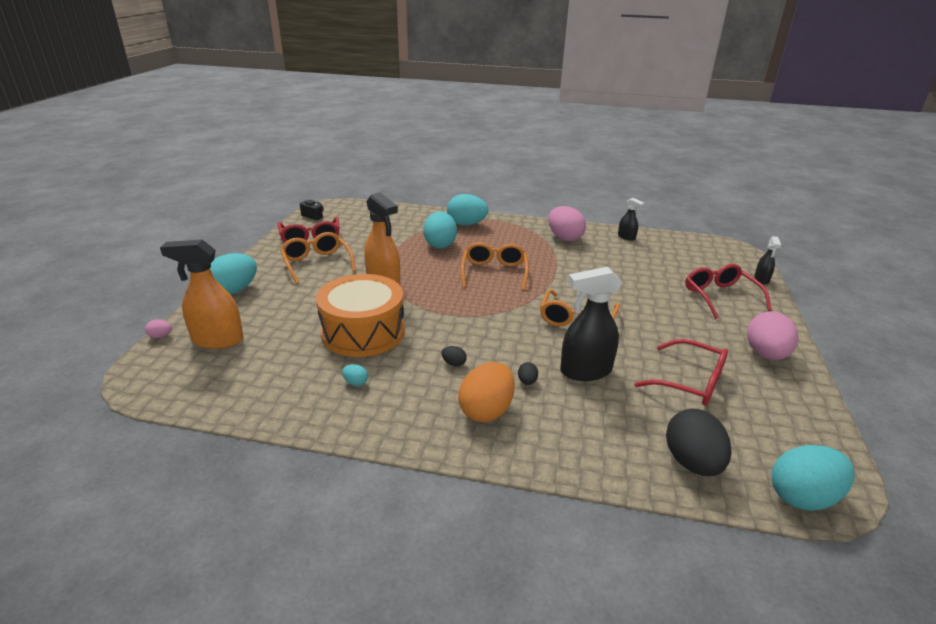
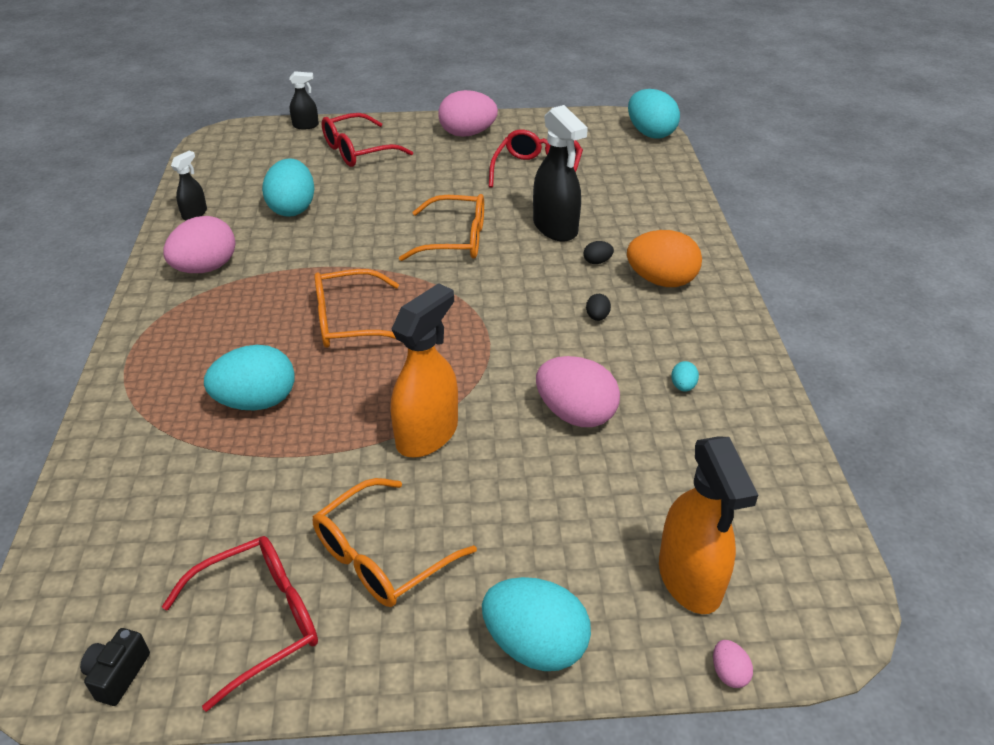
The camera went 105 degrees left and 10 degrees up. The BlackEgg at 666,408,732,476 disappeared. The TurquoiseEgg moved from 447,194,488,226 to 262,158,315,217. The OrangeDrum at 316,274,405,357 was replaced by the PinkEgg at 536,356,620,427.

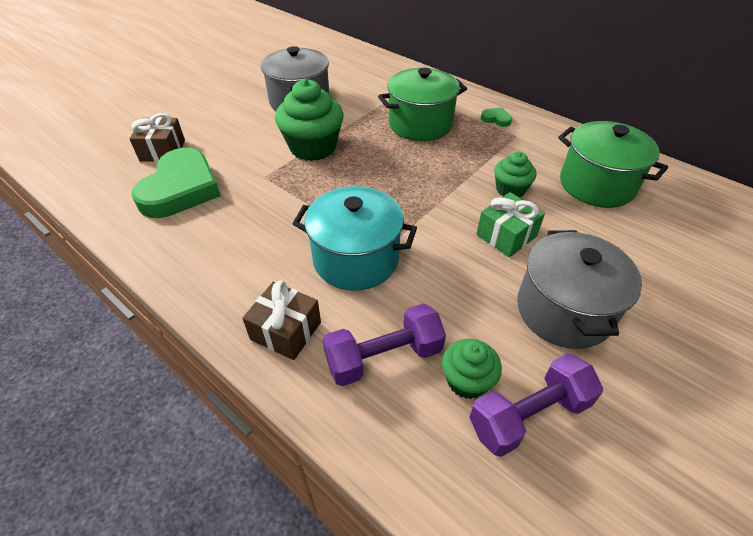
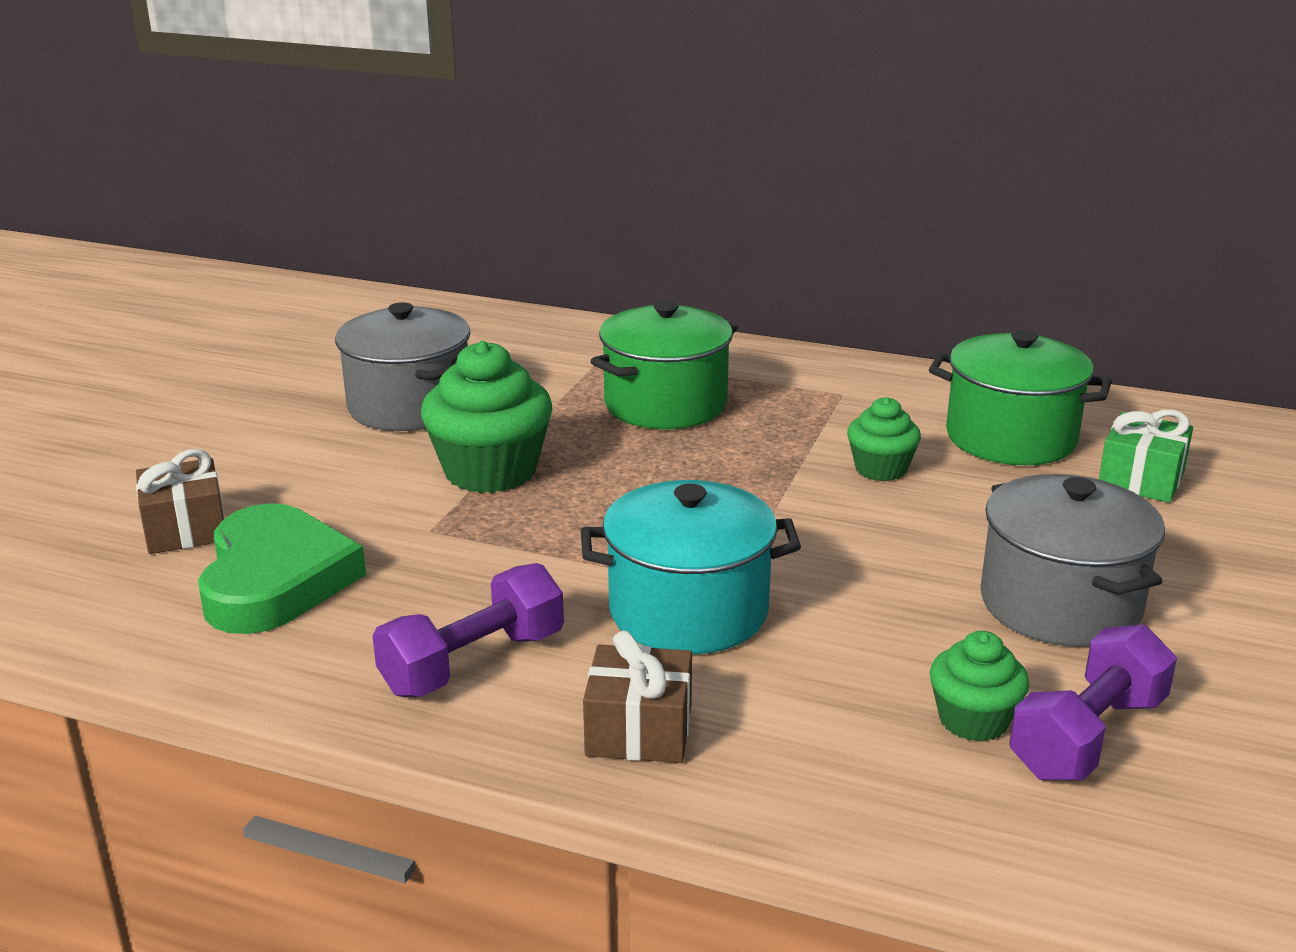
The camera went 20 degrees left and 20 degrees down. The GreenHeart at 481,107,512,127 disappeared. The PurpleDumbbell moved from 322,304,446,386 to 372,563,564,697. The GreenGift moved from 476,192,545,257 to 1099,410,1193,503.

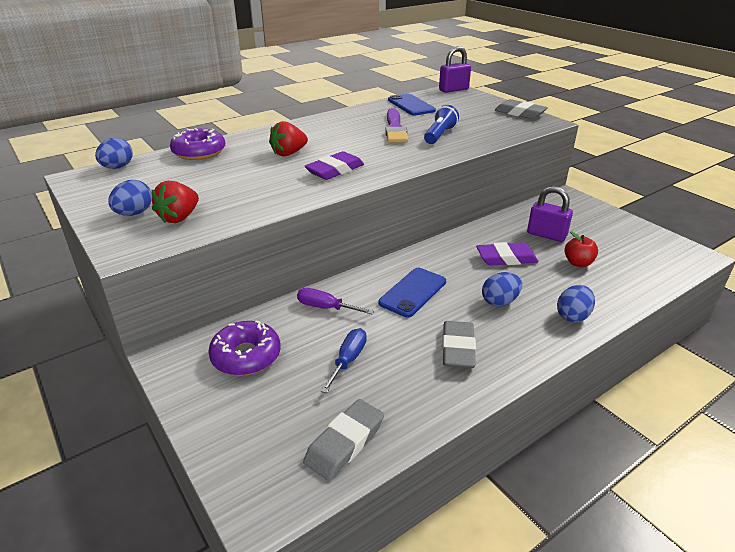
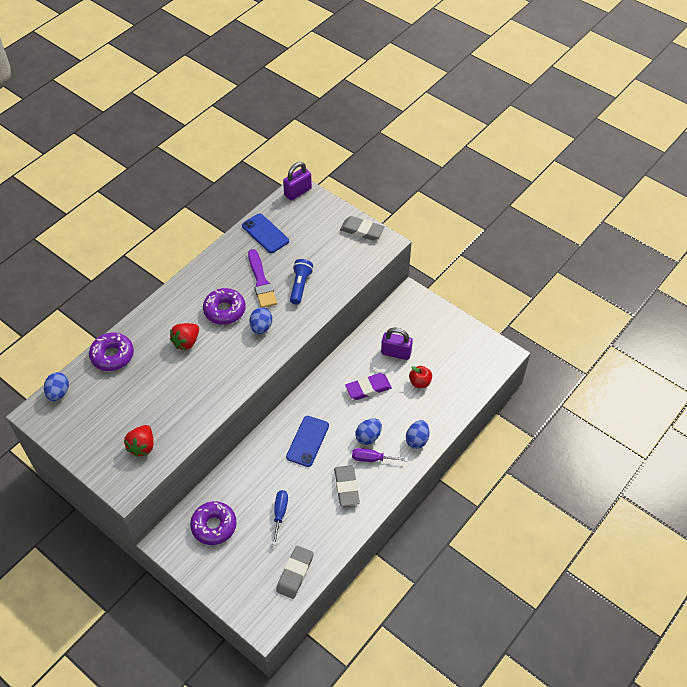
The camera went 15 degrees left and 20 degrees up. The PurpleEraser at 305,151,364,180 disappeared. The PurpleDonut at 203,288,246,325 appeared. The BlueEgg moved from 108,180,152,216 to 250,307,272,334. The PurpleScrewdriver moved from 297,288,374,314 to 352,448,408,462.

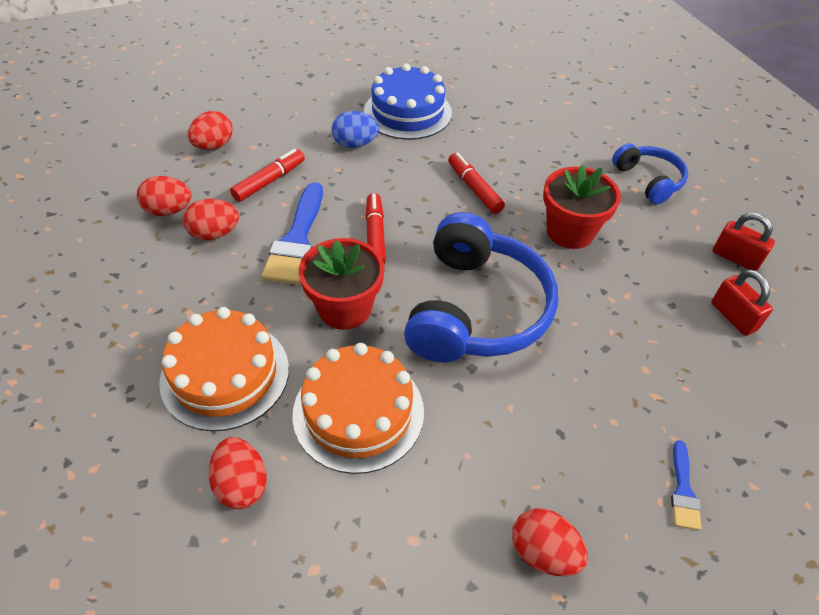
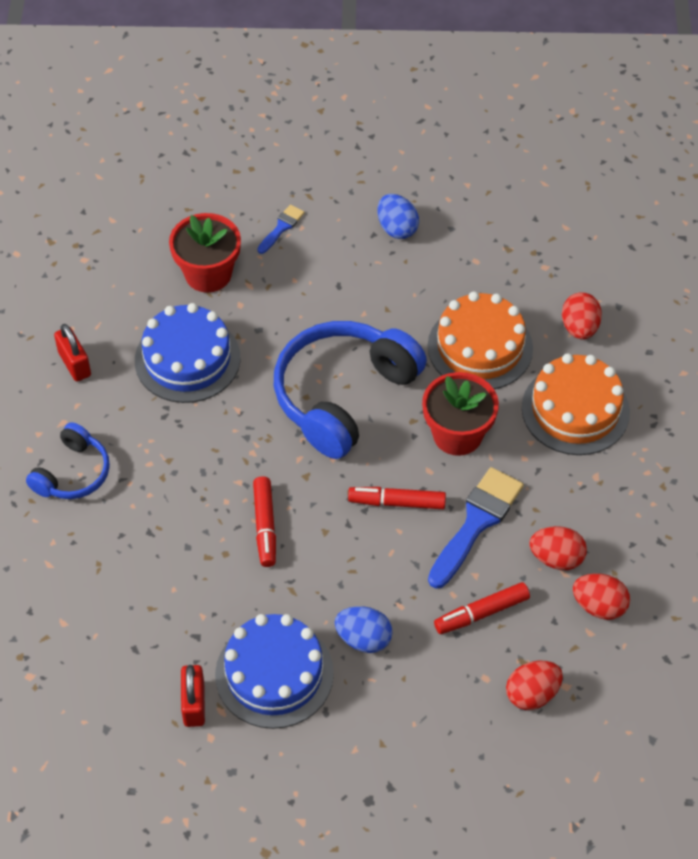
The camera went 155 degrees left and 5 degrees up. The BlueCake at 135,303,240,403 appeared. The RedFlowerPot moved from 543,165,621,249 to 169,213,241,293. The RedPadlock moved from 711,270,773,336 to 181,665,205,727. The RedEgg at 512,508,588,576 became the BlueEgg at 378,194,419,239. The RedMarker at 365,193,386,264 turned 75 degrees clockwise. The BlueHeadphones at 612,143,688,204 turned 150 degrees counterclockwise.

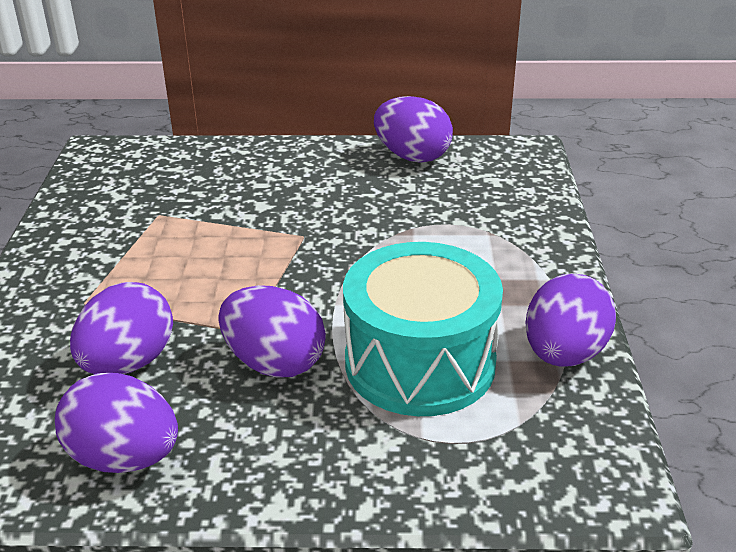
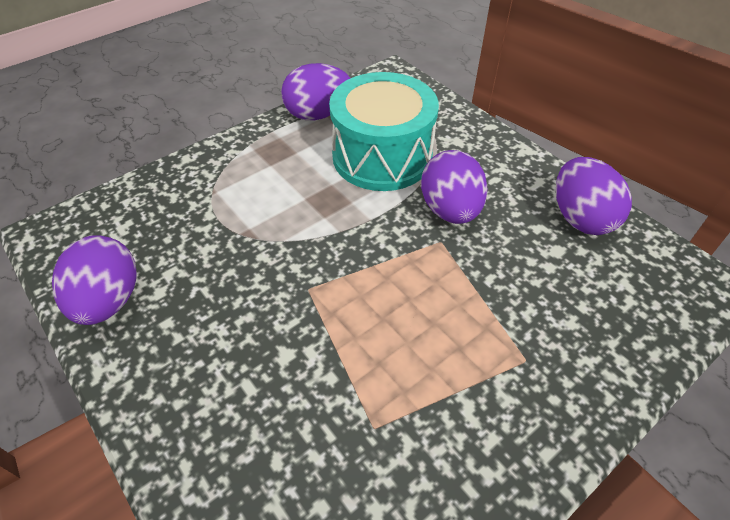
The camera went 130 degrees left and 15 degrees up. The PurpleEgg at 70,282,173,374 disappeared.

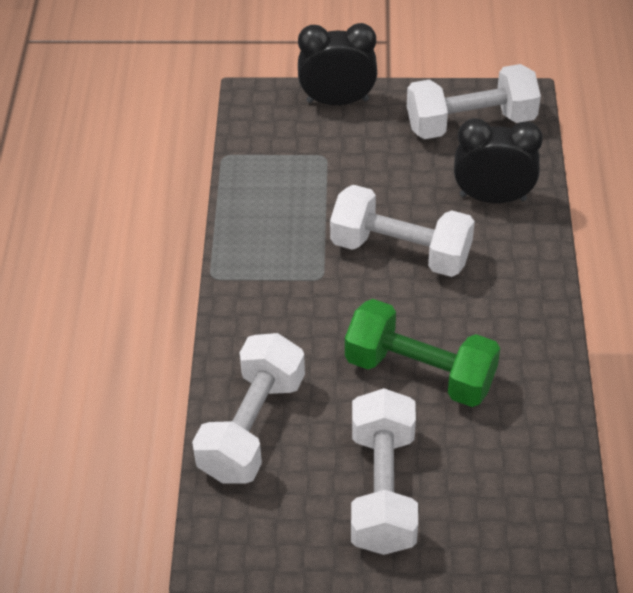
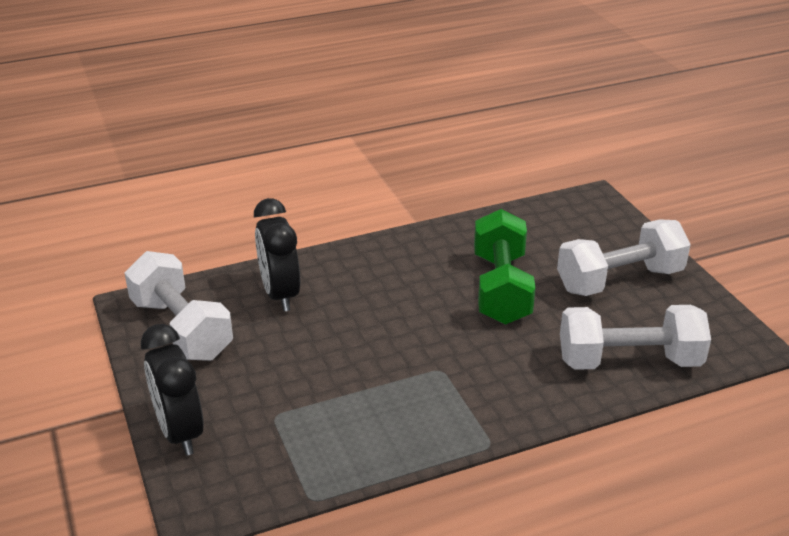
The camera went 115 degrees left and 15 degrees down. The WhiteDumbbell at 330,185,475,277 disappeared.

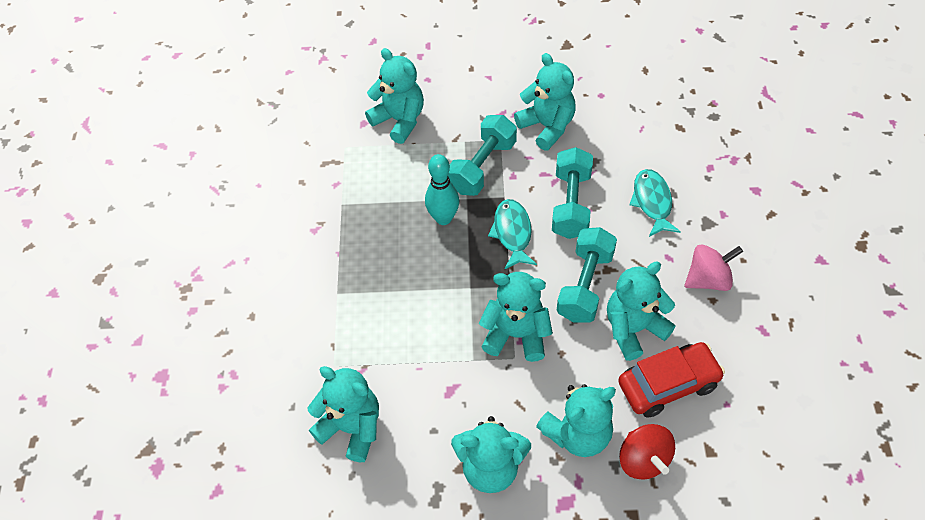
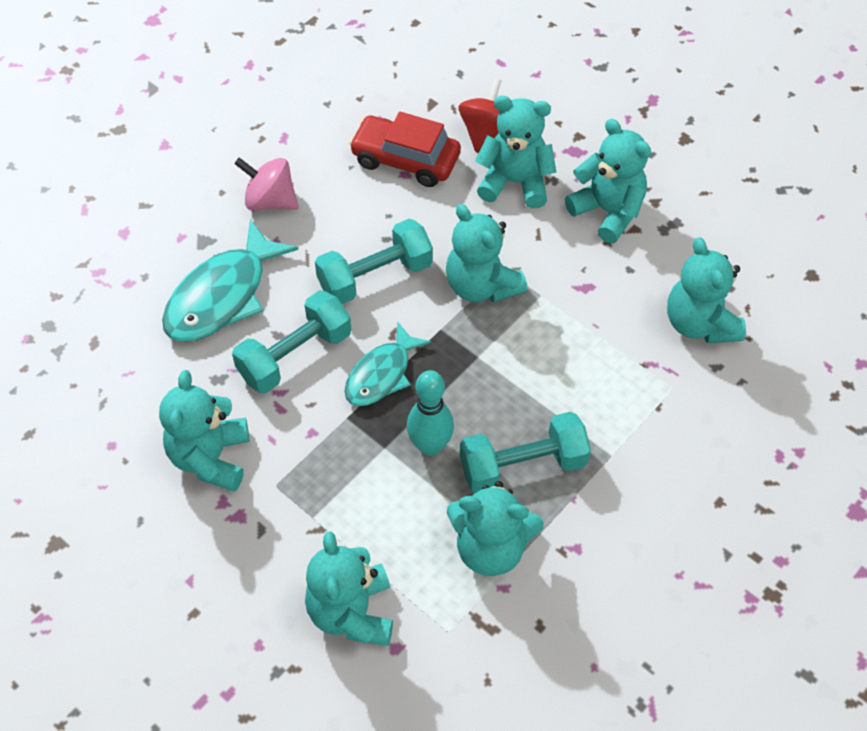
The camera went 140 degrees left and 0 degrees up. The TurquoiseDumbbell moved from 448,115,517,196 to 460,412,591,493. The TurquoiseTeddyBear moved from 607,262,676,361 to 447,481,544,576. The TurquoiseFish at 629,169,681,237 changed to 1.56 times the size.

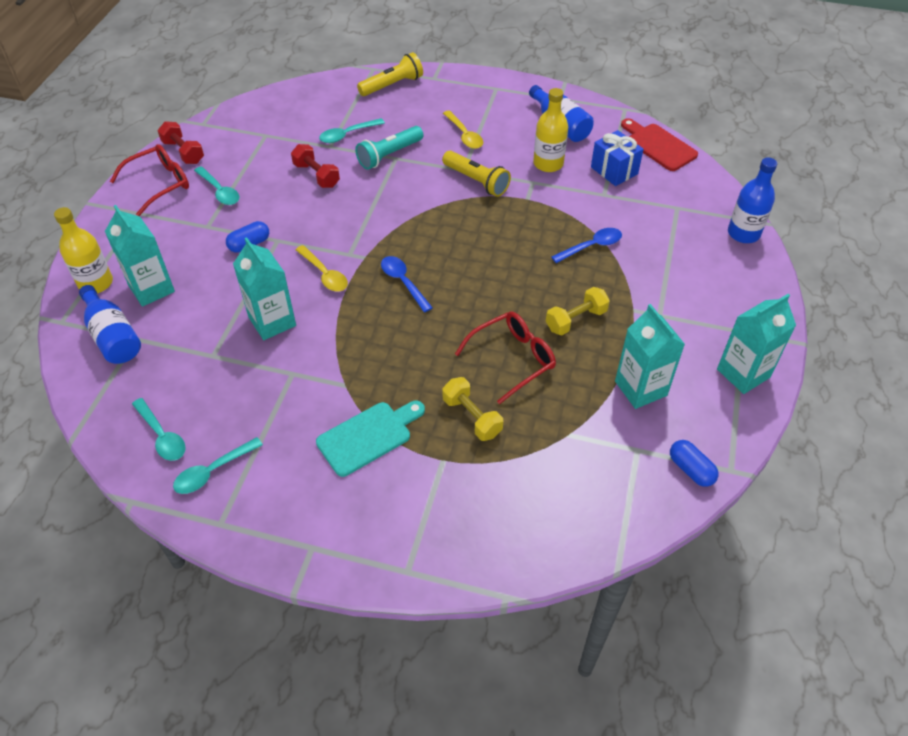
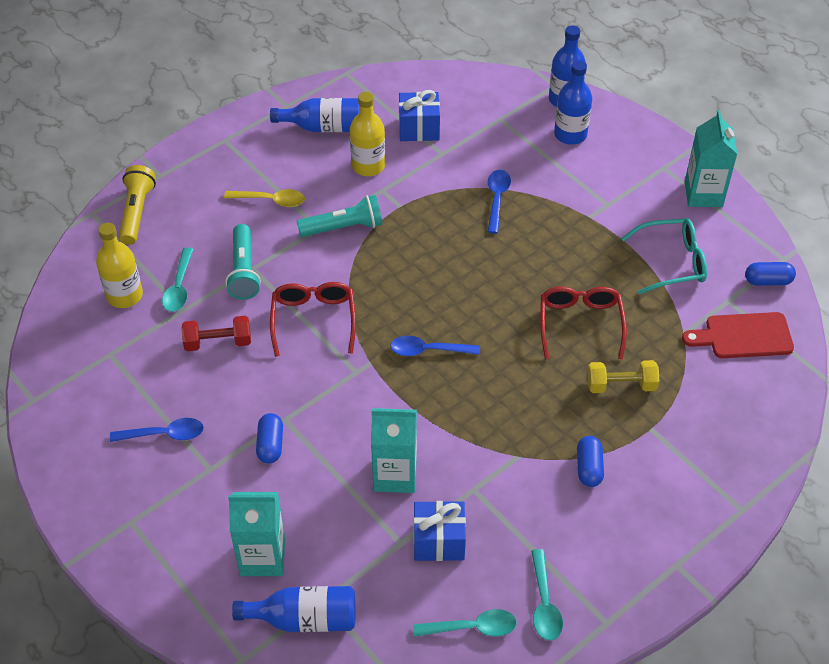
The camera went 55 degrees left and 0 degrees up. The RedDumbbell at 158,121,204,164 disappeared. The YellowSpoon at 296,245,348,292 disappeared. The YellowDumbbell at 546,287,610,335 disappeared. The BlueGift at 414,501,466,561 appeared. The BlueBottle at 554,60,592,145 appeared. The YellowBottle moved from 54,207,113,293 to 96,223,143,308. The RedGlasses moved from 110,144,189,216 to 270,282,356,357. The RedCuttingBoard moved from 621,118,698,171 to 682,312,794,358. The TurquoiseCuttingBoard at 316,401,425,477 was replaced by the BlueCapsule at 577,436,604,487. The TurquoiseCarton at 615,304,685,409 was replaced by the TurquoiseGlasses at 621,218,707,294. The TurquoiseSpoon at 194,166,240,205 became the BlueSpoon at 110,418,204,442. The YellowFlashlight at 442,151,511,197 became the TurquoiseFlashlight at 296,195,383,237.

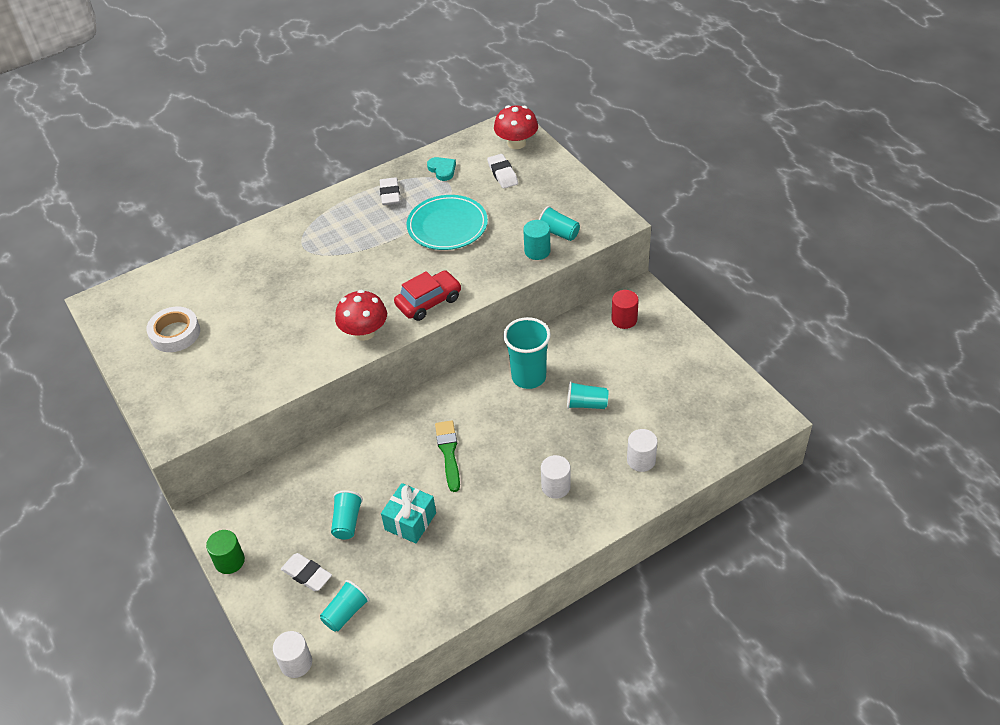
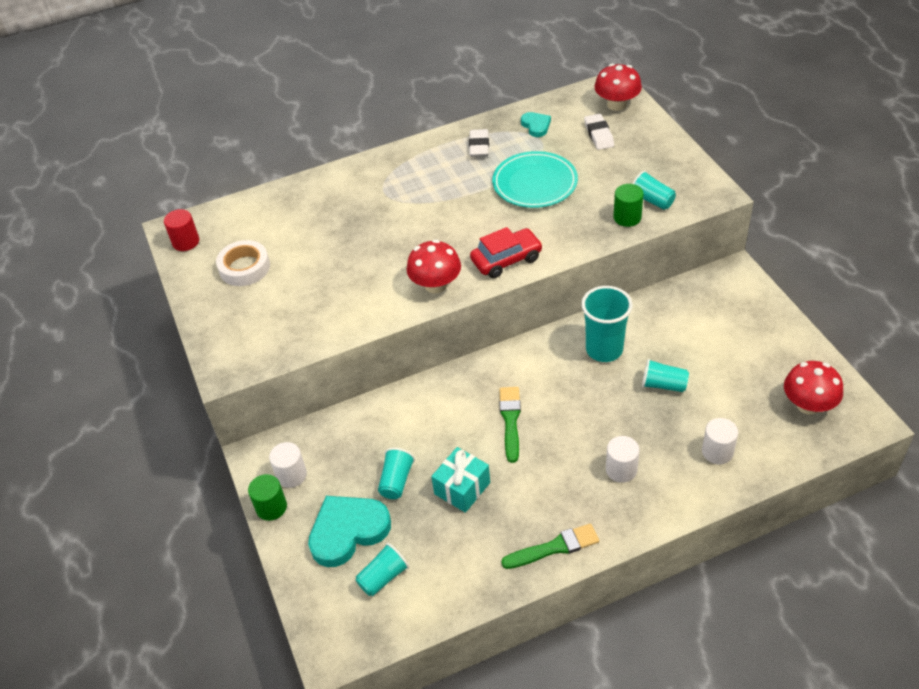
The camera went 10 degrees right and 0 degrees up. The GreenBrush at 501,523,599,569 appeared. The RedMushroom at 784,361,843,415 appeared. The WhiteCylinder moved from 273,631,312,678 to 269,442,307,488. The RedCylinder moved from 611,290,639,329 to 164,209,199,251. The WhiteEraser at 281,553,332,591 was replaced by the TurquoiseHeart at 308,496,391,567. The TurquoiseCylinder at 523,220,551,260 became the GreenCylinder at 613,184,644,227.

